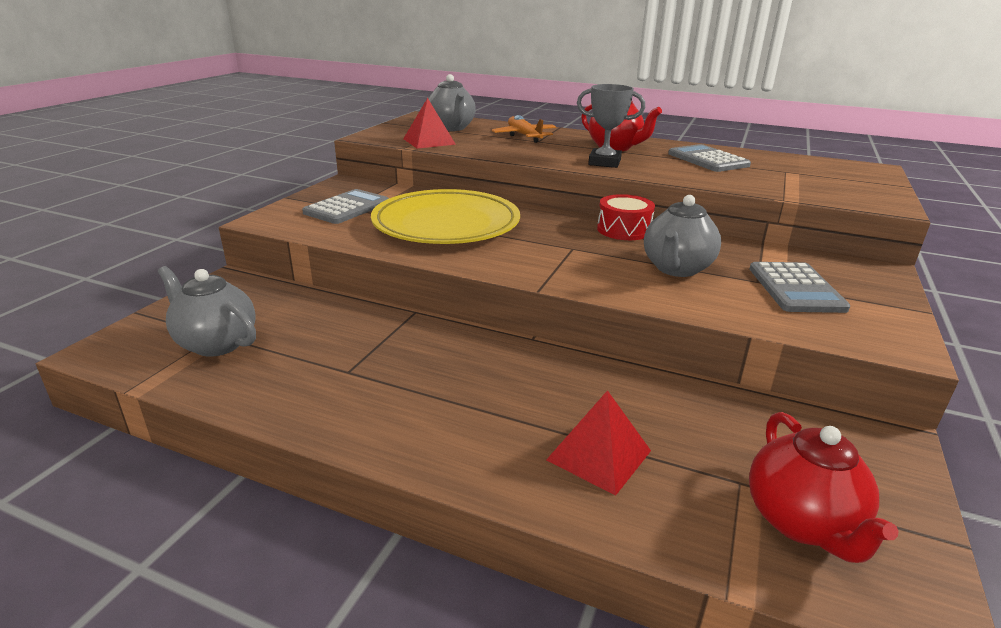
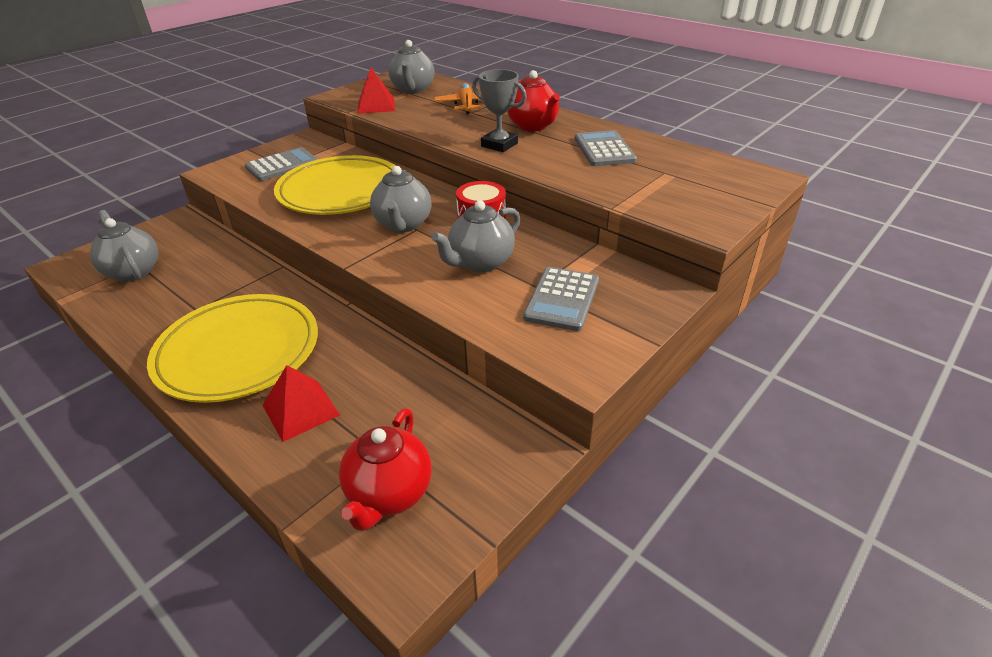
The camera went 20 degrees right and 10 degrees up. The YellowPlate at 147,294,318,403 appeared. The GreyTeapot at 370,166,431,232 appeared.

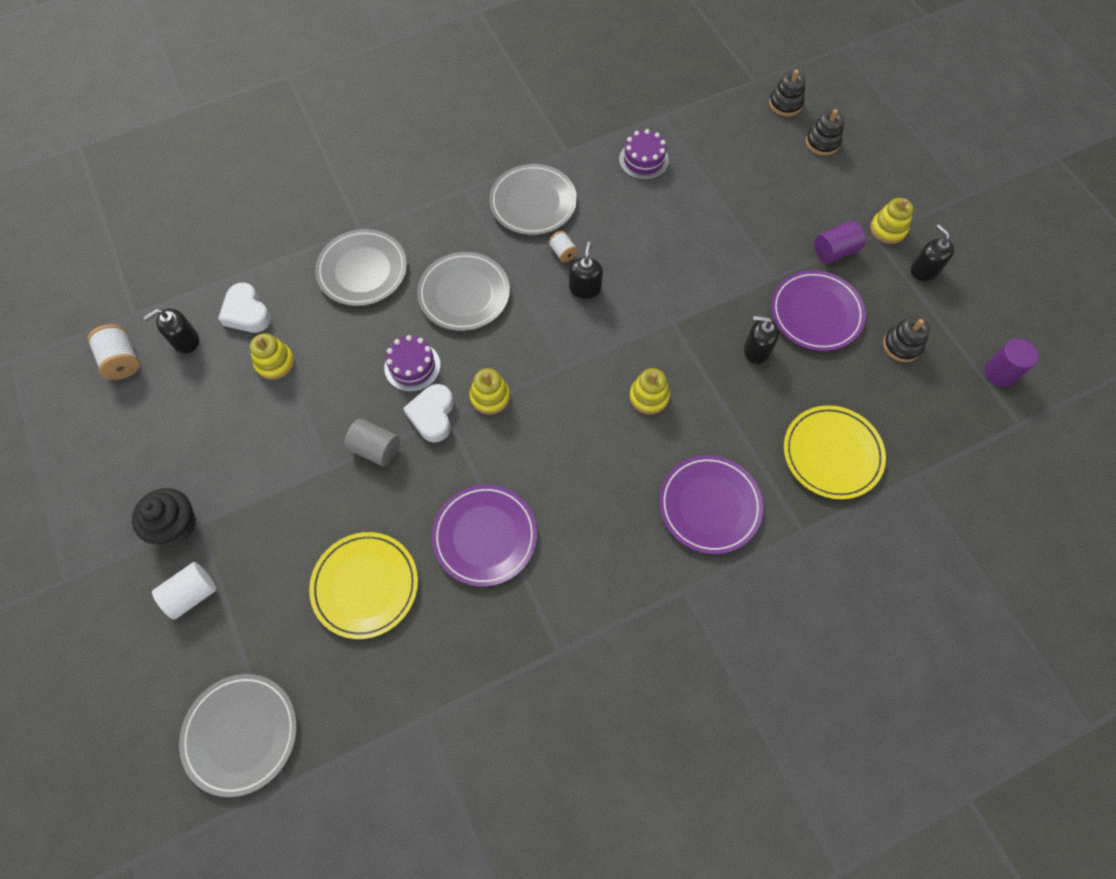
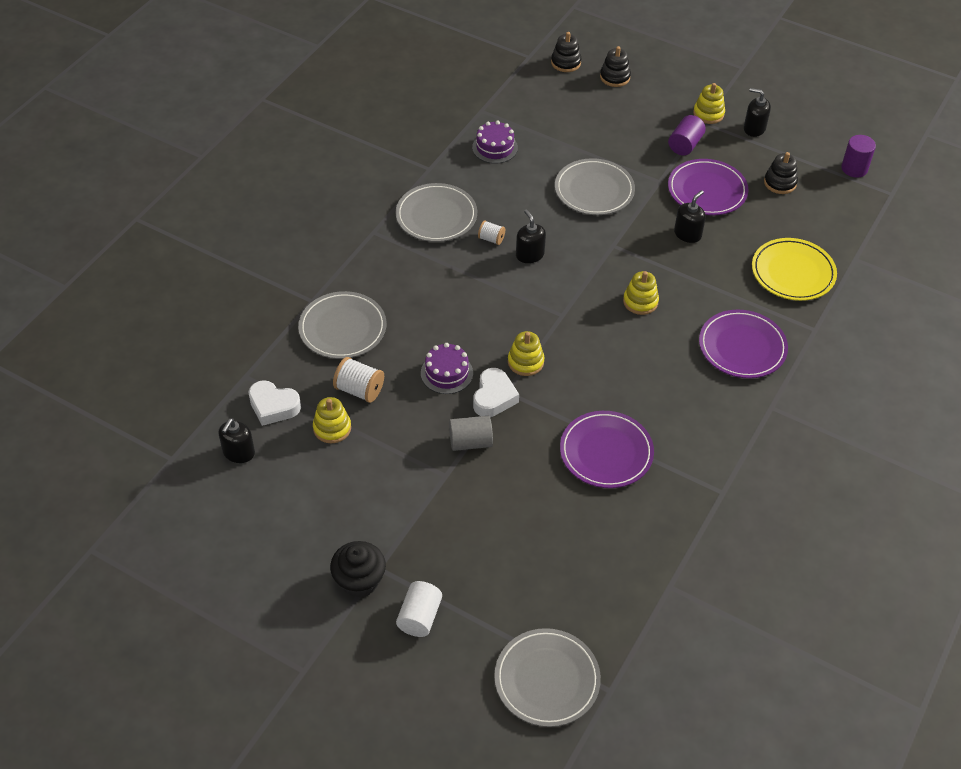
The camera went 35 degrees left and 15 degrees down. The YellowPlate at 309,532,418,639 disappeared. The WhiteSpool moved from 87,324,140,380 to 333,357,384,403. The GreyPlate moved from 417,252,510,331 to 555,158,635,215. The WhiteHeart at 403,384,454,443 turned 135 degrees counterclockwise. The BlackSoapDispenser at 744,316,779,364 turned 150 degrees clockwise.

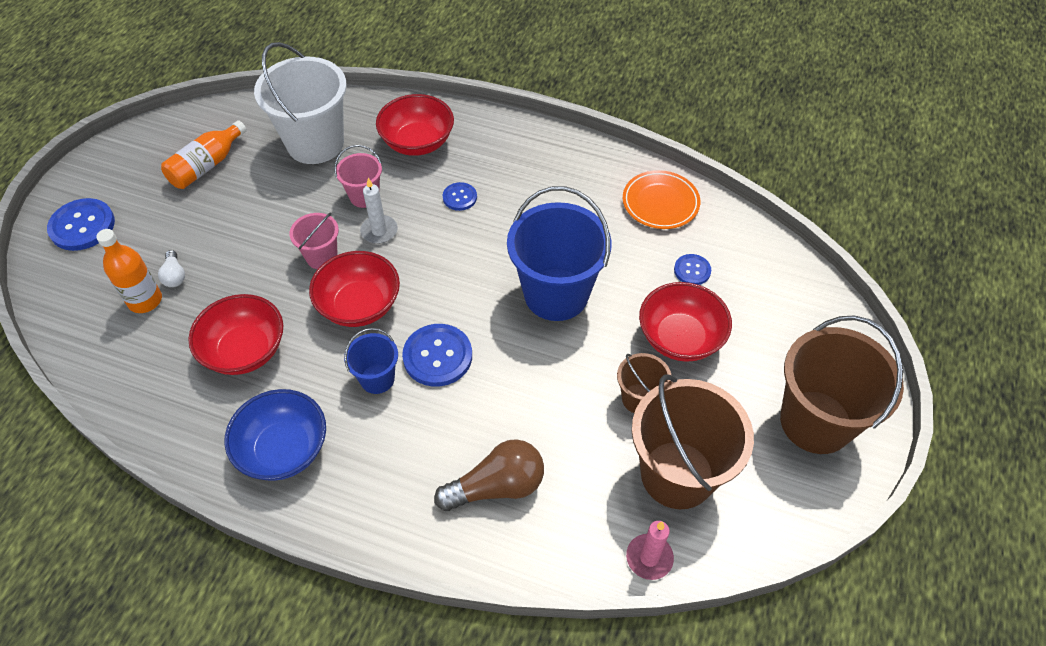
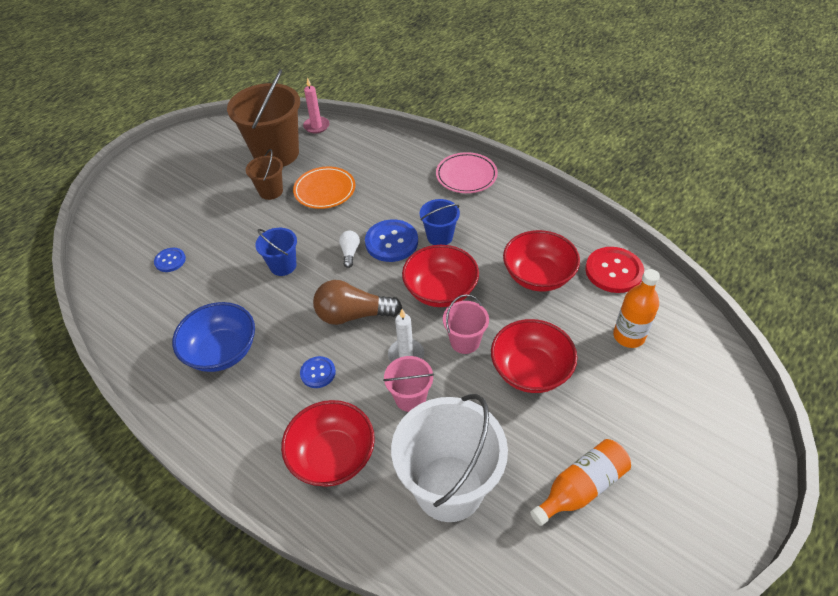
The camera went 160 degrees left and 5 degrees down. The BlueButton at 47,198,115,251 disappeared. The BrownBucket at 780,316,904,454 disappeared. The PinkPlate at 436,152,498,193 appeared. The RedButton at 585,247,644,293 appeared. The WhiteLightBulb moved from 158,250,185,287 to 339,230,360,268. The BlueBowl moved from 224,389,326,481 to 172,302,255,372. The BrownLightBulb moved from 434,439,544,511 to 313,280,402,325. The OrangePlate moved from 623,170,700,229 to 293,167,355,209. The RedBowl moved from 639,282,732,362 to 491,319,577,393. The BlueBucket at 507,186,612,321 changed to 0.50 times the size.

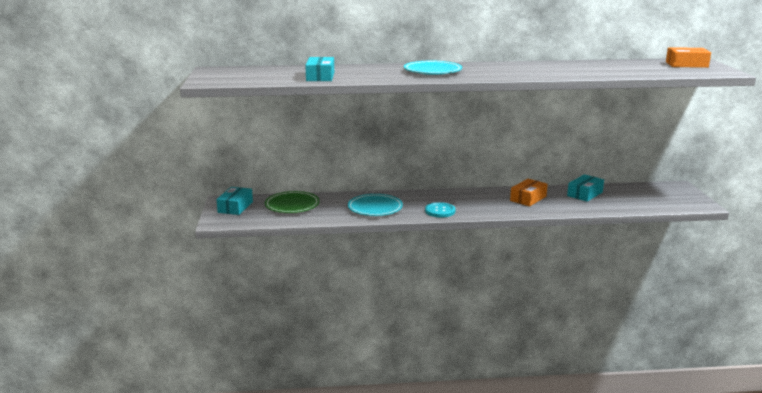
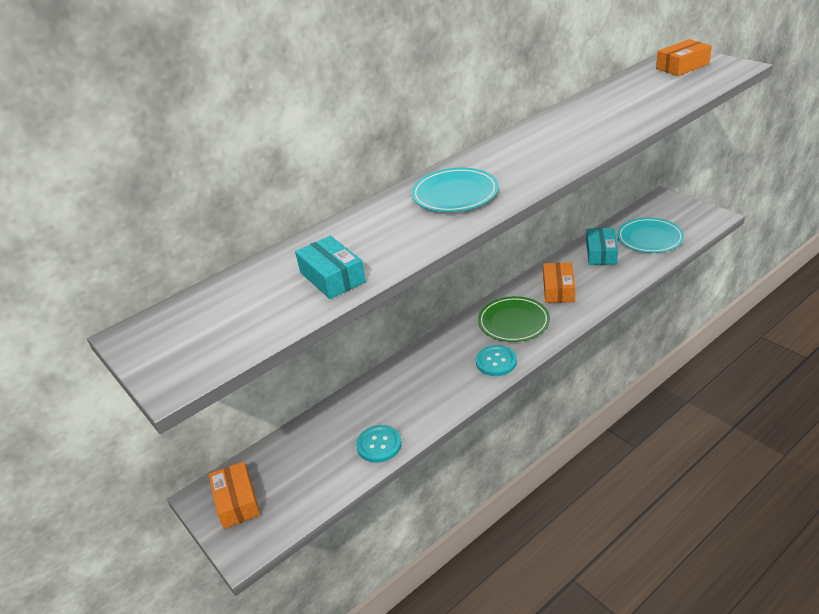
The camera went 30 degrees left and 15 degrees up. The TurquoiseButton at 356,425,402,463 appeared. The GreenPlate moved from 265,191,320,213 to 478,296,550,342. The TurquoisePlate moved from 348,194,403,216 to 617,218,684,253. The TurquoiseBox at 216,187,253,215 became the OrangeBox at 208,461,260,529.

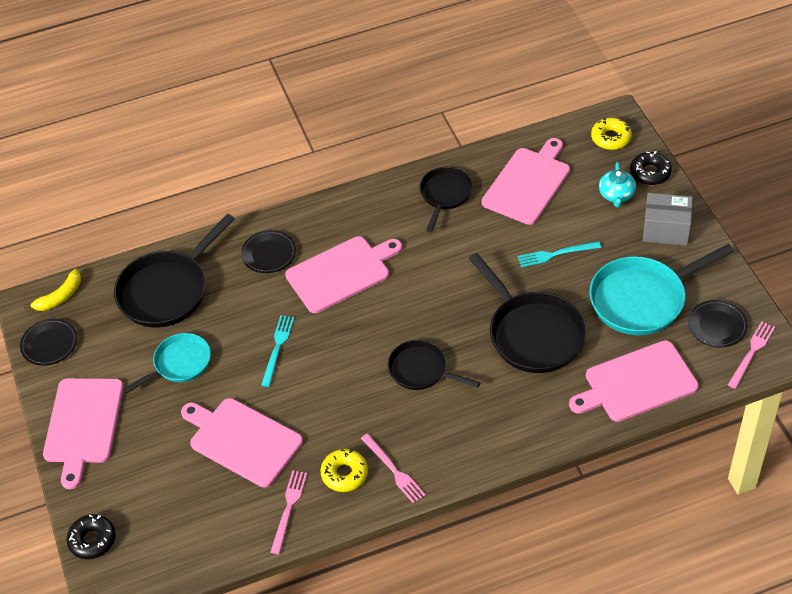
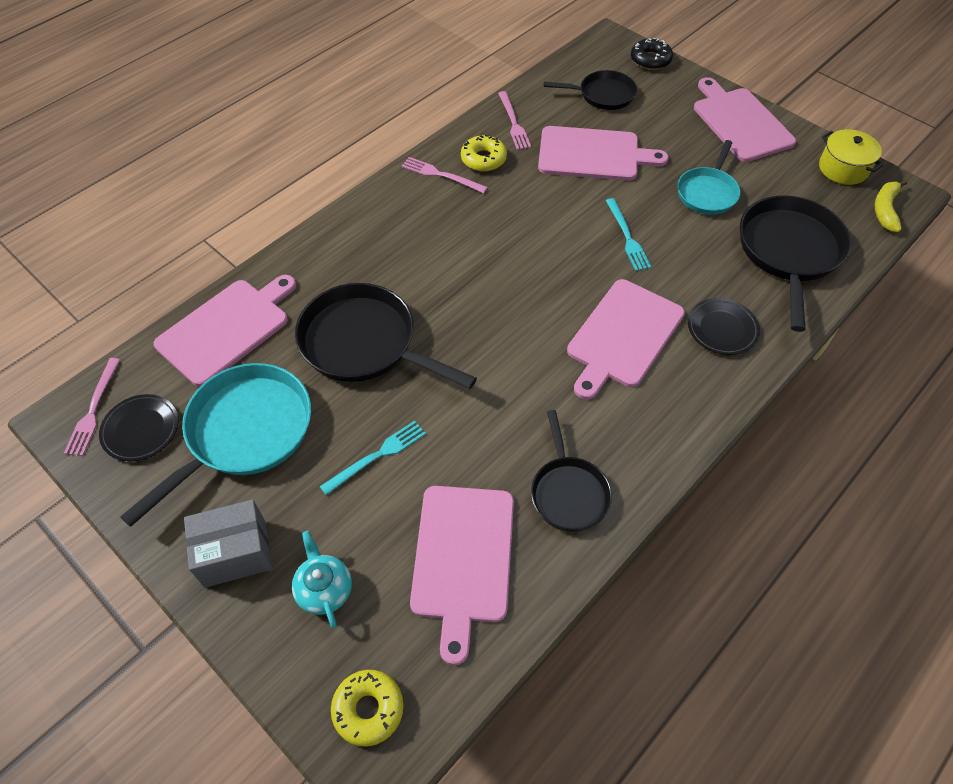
The camera went 150 degrees right and 5 degrees up. The BlackDonut at 630,151,672,185 disappeared. The BlackPan moved from 388,340,481,390 to 544,70,637,110. The BlackPlate at 20,319,77,366 was replaced by the YellowPot at 819,129,884,185.

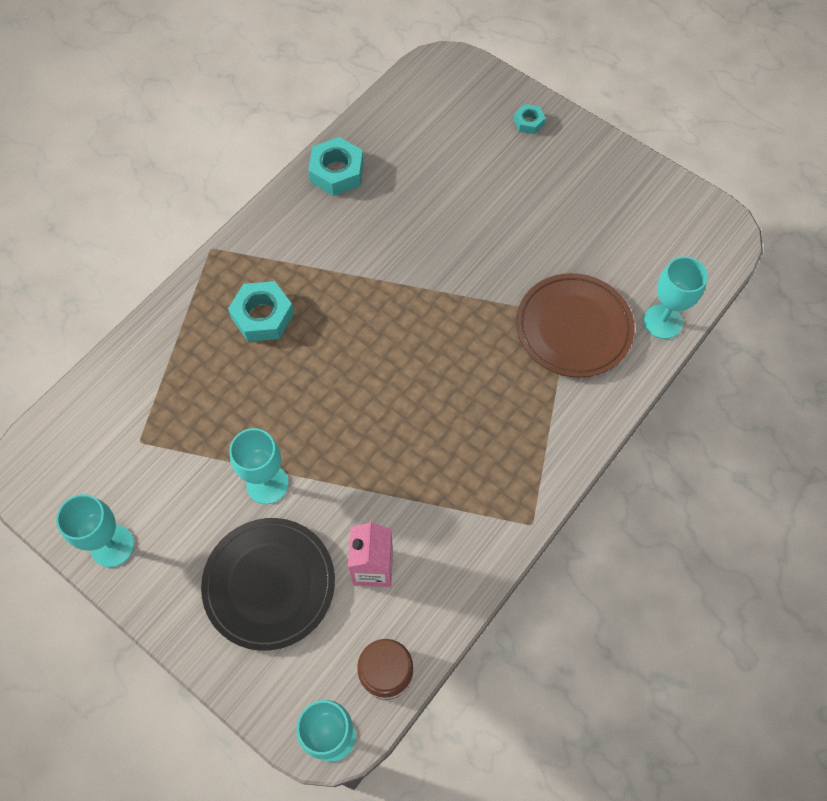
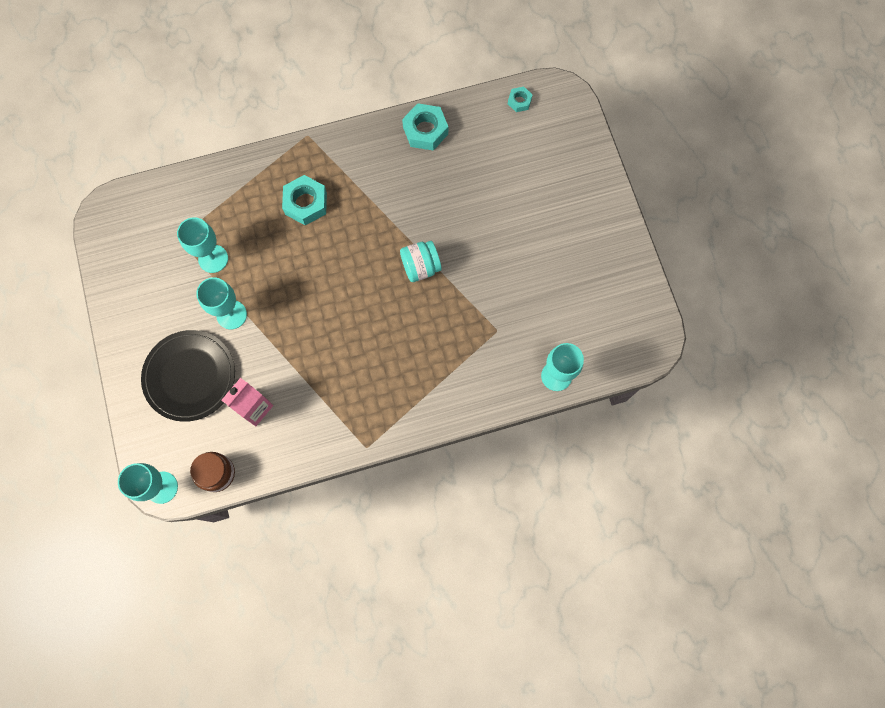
The camera went 35 degrees right and 10 degrees up. The BrownPlate at 516,273,635,378 disappeared. The TurquoiseJar at 400,241,442,282 appeared. The TurquoiseGoblet moved from 56,494,134,567 to 177,217,228,273. The TurquoiseNut moved from 514,104,545,134 to 508,87,532,112.

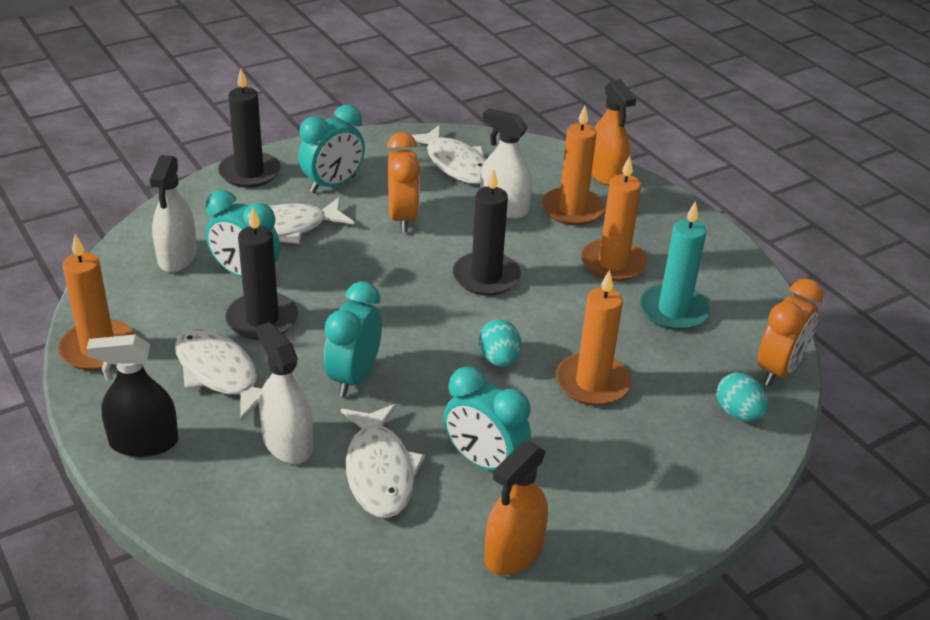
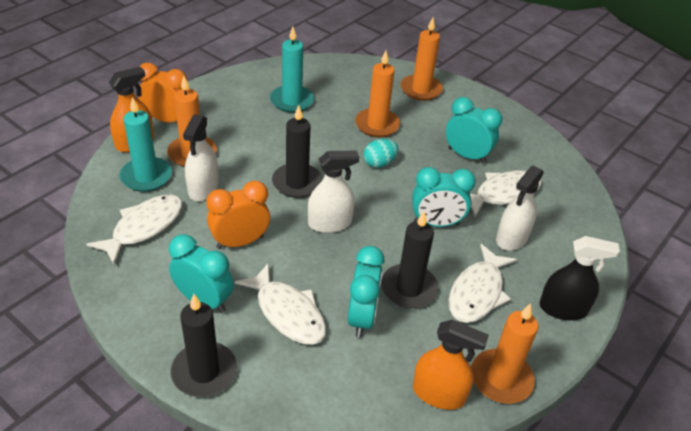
The camera went 110 degrees left and 5 degrees up. The TurquoiseEgg at 716,373,768,422 disappeared. The TurquoiseCandle at 120,97,172,192 appeared. The WhiteSprayBottle moved from 149,155,197,272 to 308,151,359,233. The OrangeSprayBottle moved from 484,441,548,575 to 413,320,489,410. The OrangeCandle moved from 581,156,647,281 to 401,17,443,101. The OrangeClock moved from 758,278,823,386 to 138,63,187,122. The BlackSprayBottle at 86,334,178,457 turned 60 degrees counterclockwise. The TurquoiseClock at 444,367,531,471 turned 75 degrees counterclockwise.

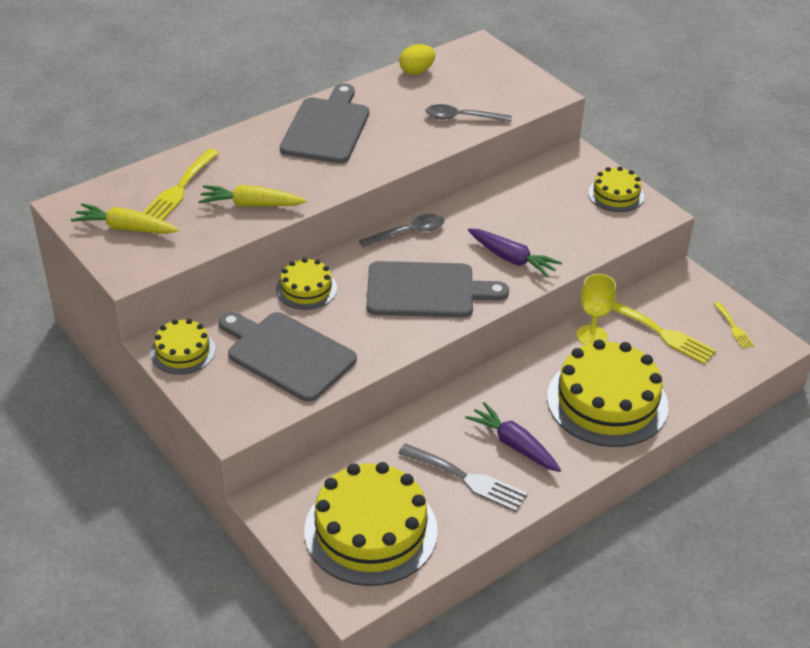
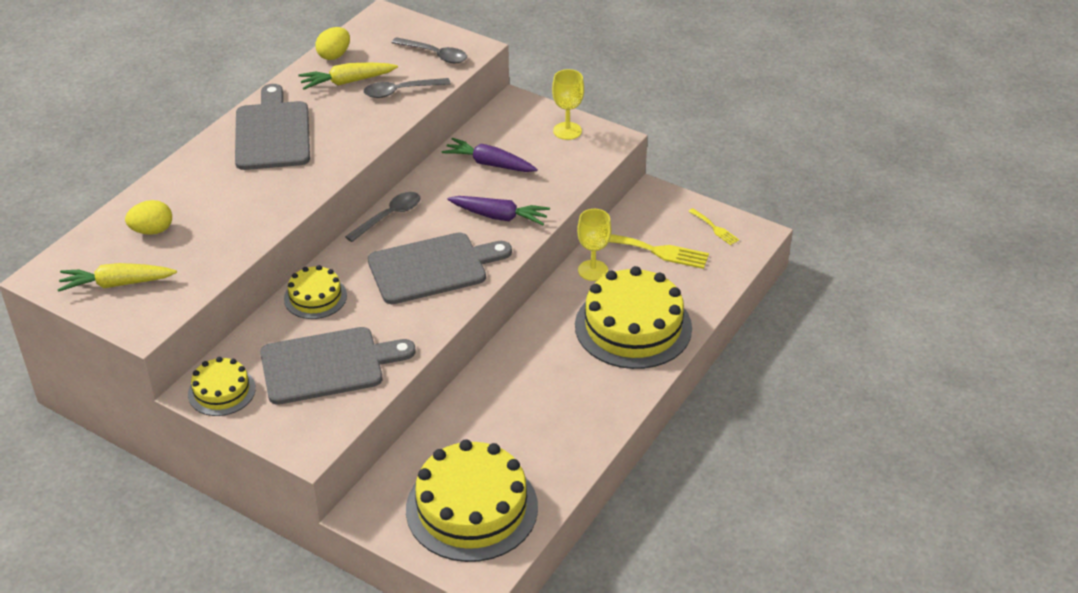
The camera went 20 degrees left and 0 degrees up. The GreyFork at 398,443,528,512 disappeared. The GreySpoon at 391,37,467,63 appeared. The YellowCarrot moved from 198,185,307,207 to 298,63,398,90. The PurpleCarrot moved from 465,402,561,472 to 442,138,538,172. The YellowFork at 143,149,219,220 was replaced by the YellowEgg at 125,200,172,235. The YellowCake at 588,166,644,212 was replaced by the YellowGoblet at 552,69,584,140. The GreyCuttingBoard at 218,312,357,402 turned 150 degrees clockwise.

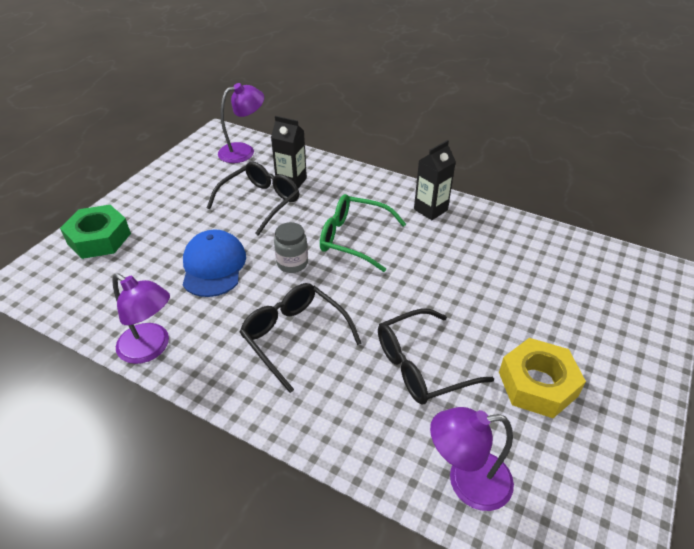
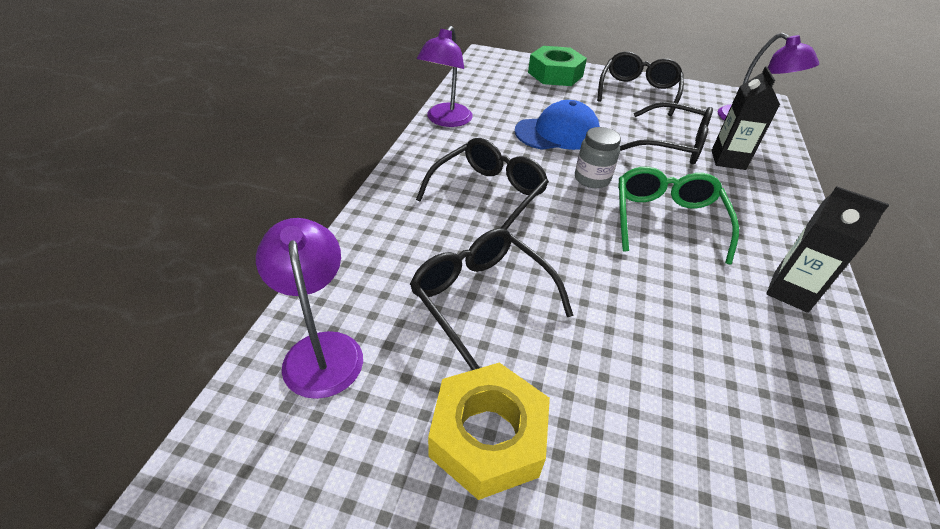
The camera went 75 degrees right and 0 degrees up. The BlackGlasses at 597,51,684,116 appeared.

